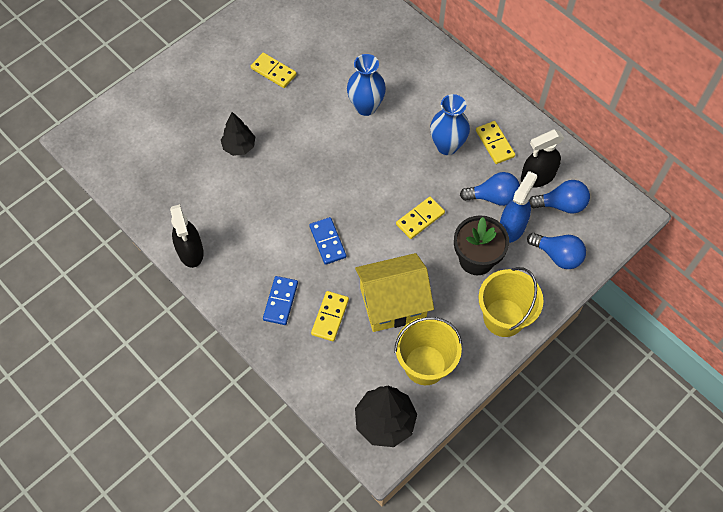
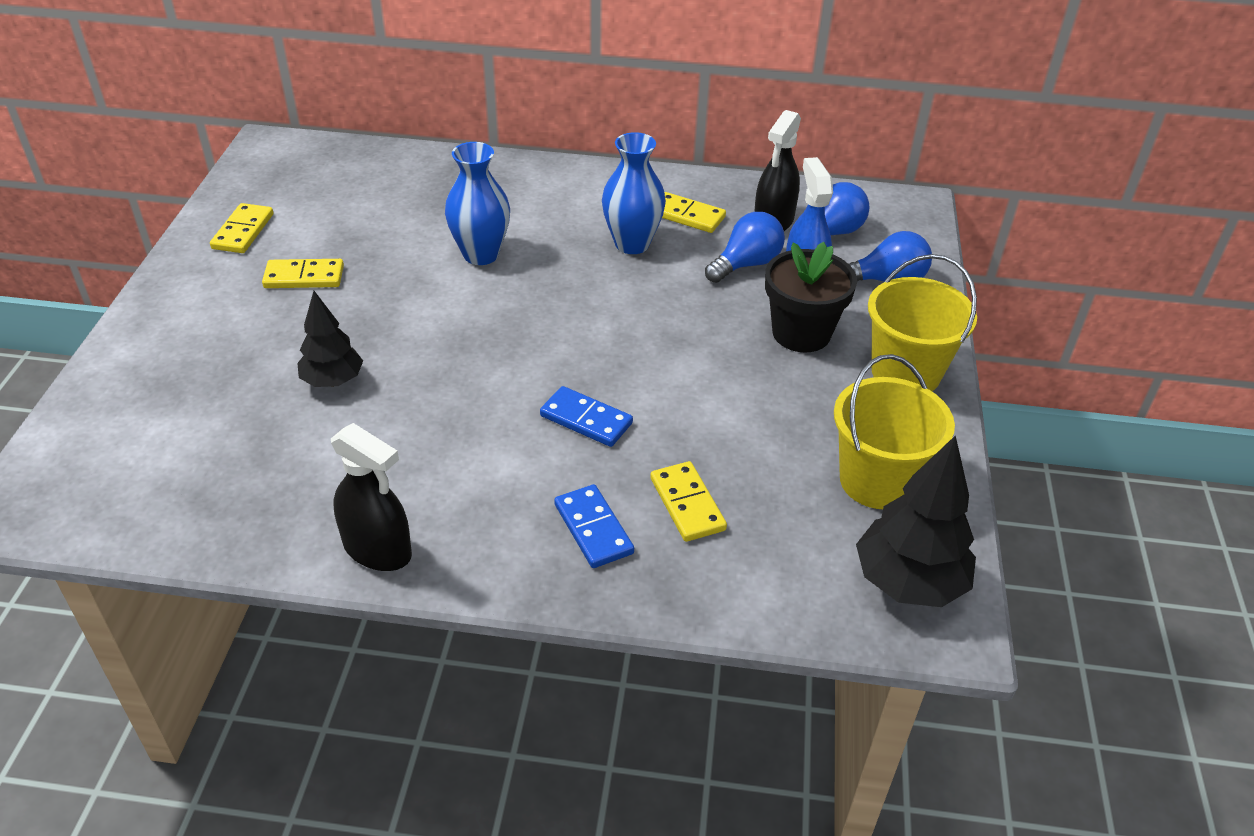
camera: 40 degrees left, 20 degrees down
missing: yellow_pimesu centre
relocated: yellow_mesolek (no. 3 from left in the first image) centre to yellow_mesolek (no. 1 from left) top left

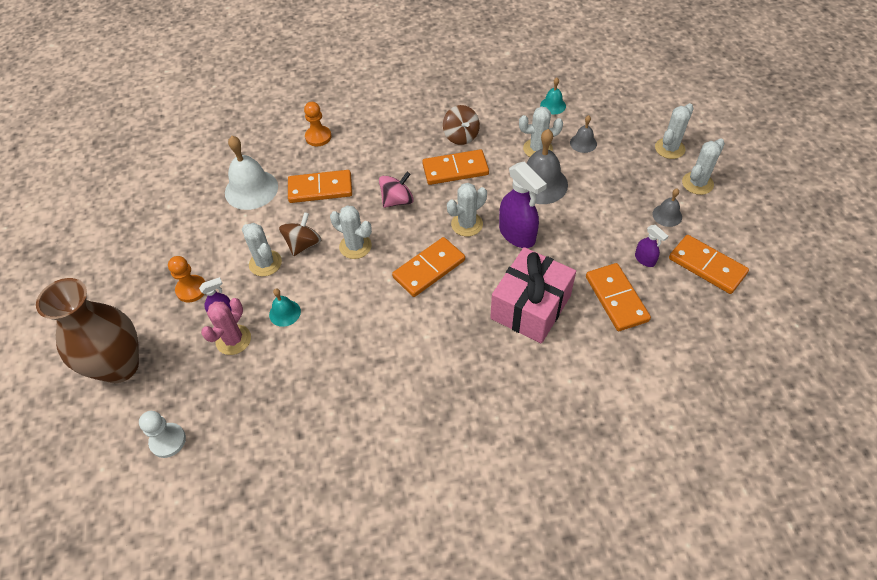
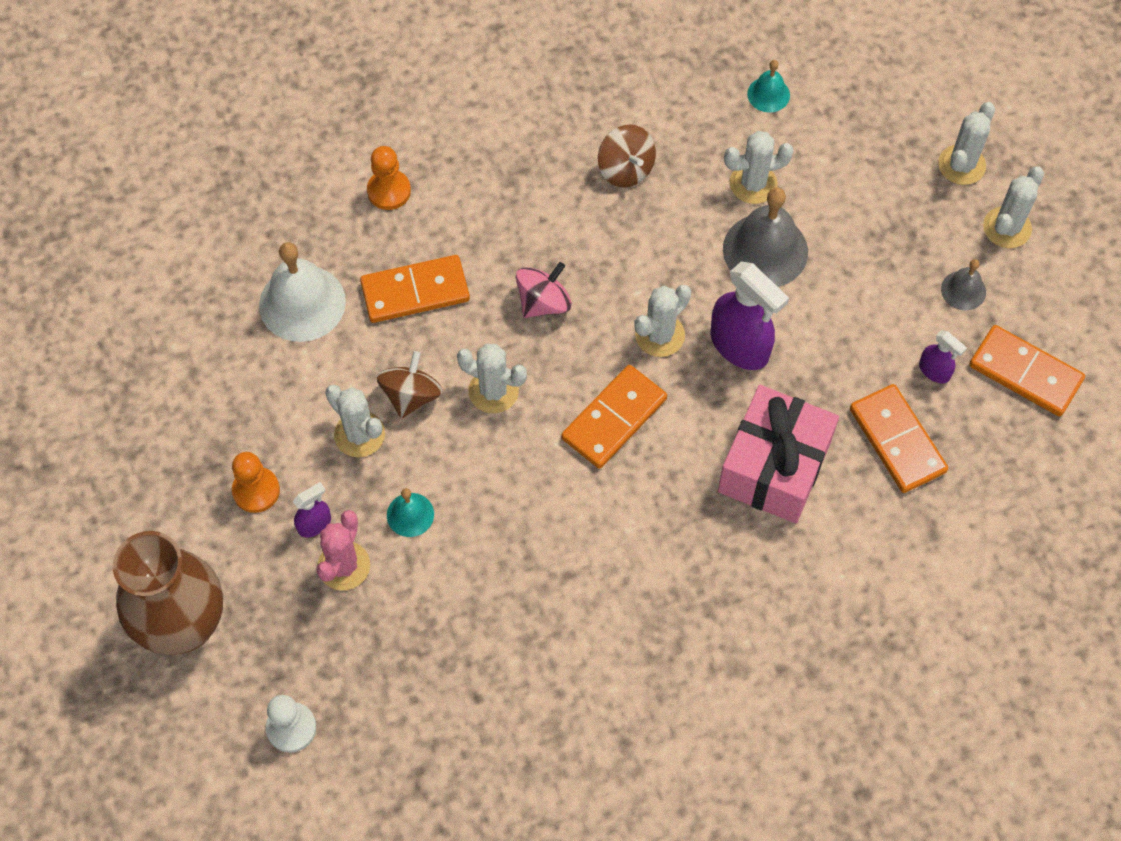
camera: 10 degrees left, 10 degrees up
missing: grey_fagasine (no. 2 from left) top centre; orange_mesolek (no. 3 from left) top centre

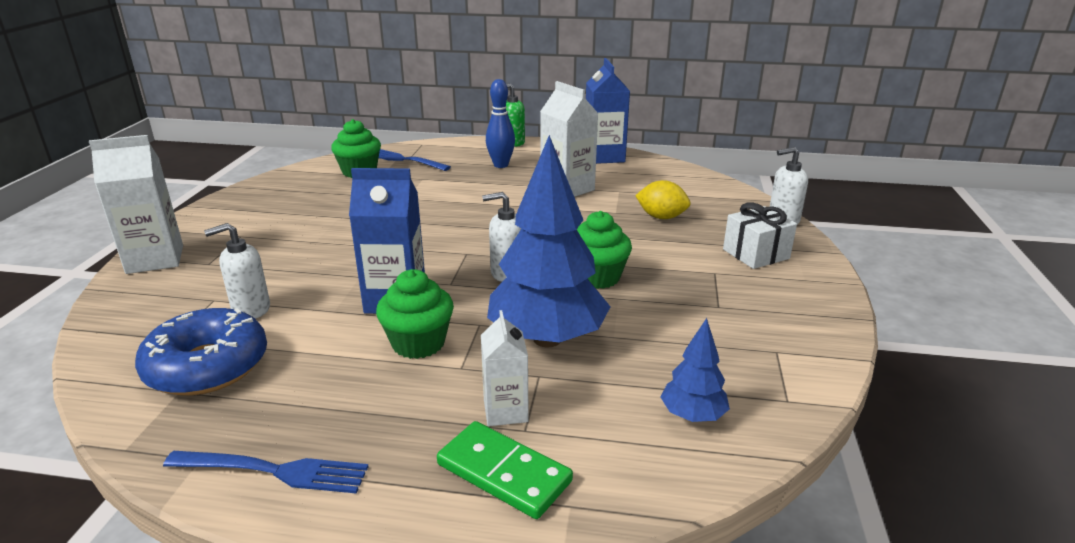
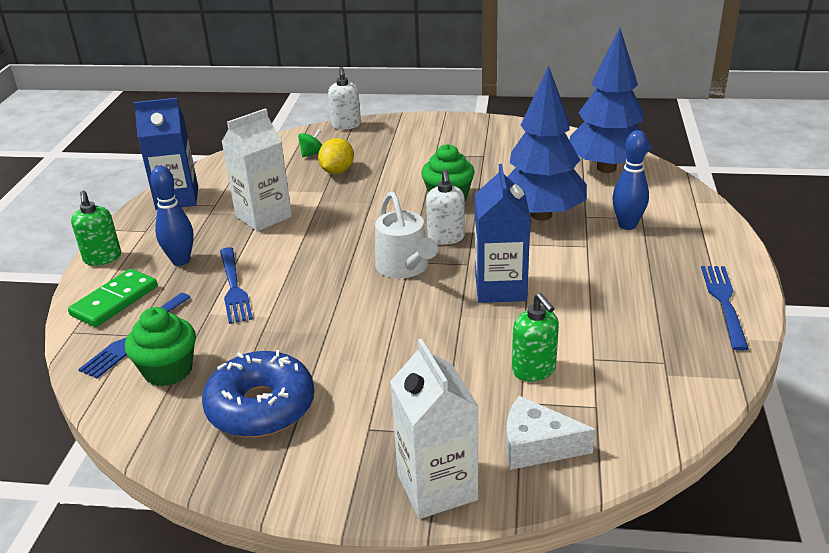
camera: 90 degrees left, 5 degrees up
missing: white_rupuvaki middle right; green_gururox (no. 2 from left) centre
appeared: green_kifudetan top centre; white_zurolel centre; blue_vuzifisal (no. 2 from left) middle left; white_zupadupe bottom centre
relocated: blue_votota middle left to bottom left; green_mesolek bottom centre to middle left
exchanged: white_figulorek (no. 2 from left) bottom centre to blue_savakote (no. 2 from left) top right
colour: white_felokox (no. 1 from left) middle left to green_felokox (no. 2 from left) centre
size: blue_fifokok (no. 2 from left) bottom centre = top right x2.10

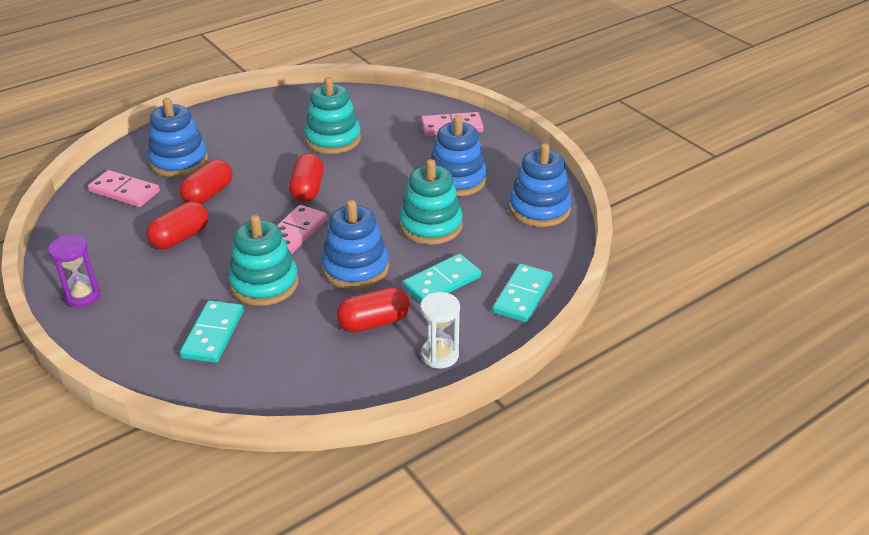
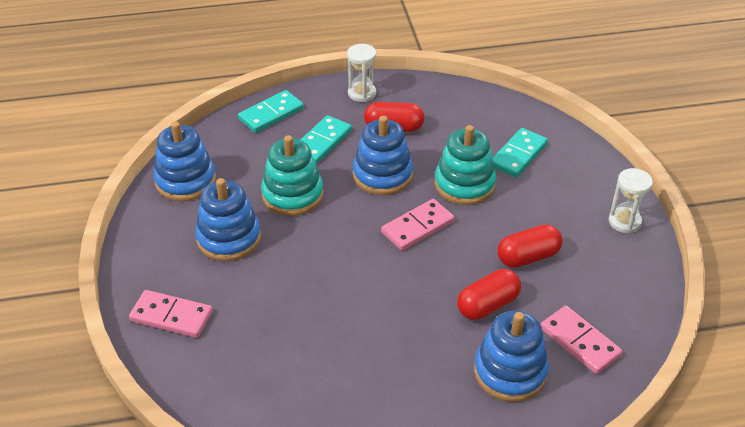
camera: 155 degrees left, 5 degrees up
missing: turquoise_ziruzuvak (no. 2 from left) top centre; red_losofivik (no. 3 from left) top centre
colour: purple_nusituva middle left to white_nusituva (no. 2 from left) middle right
spun: turquoise_mesolek (no. 2 from left) centre = top centre 45 degrees counterclockwise

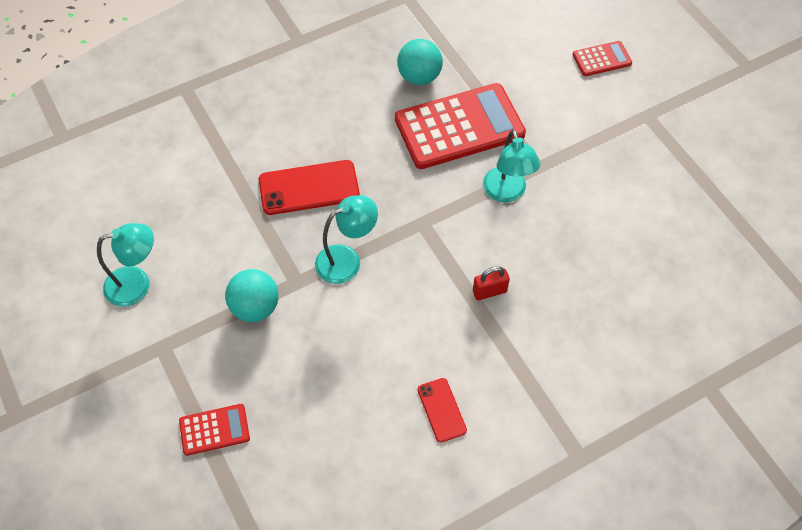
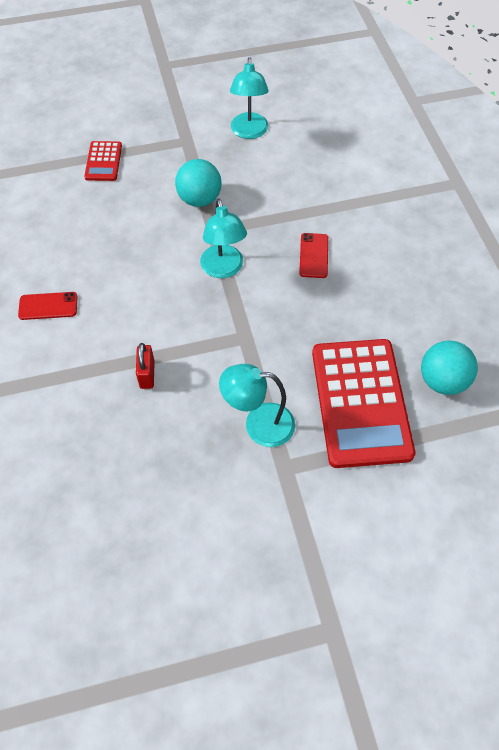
camera: 105 degrees right, 0 degrees up
missing: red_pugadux (no. 3 from left) top right
size: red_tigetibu (no. 1 from left in the first image) centre = centre x0.57

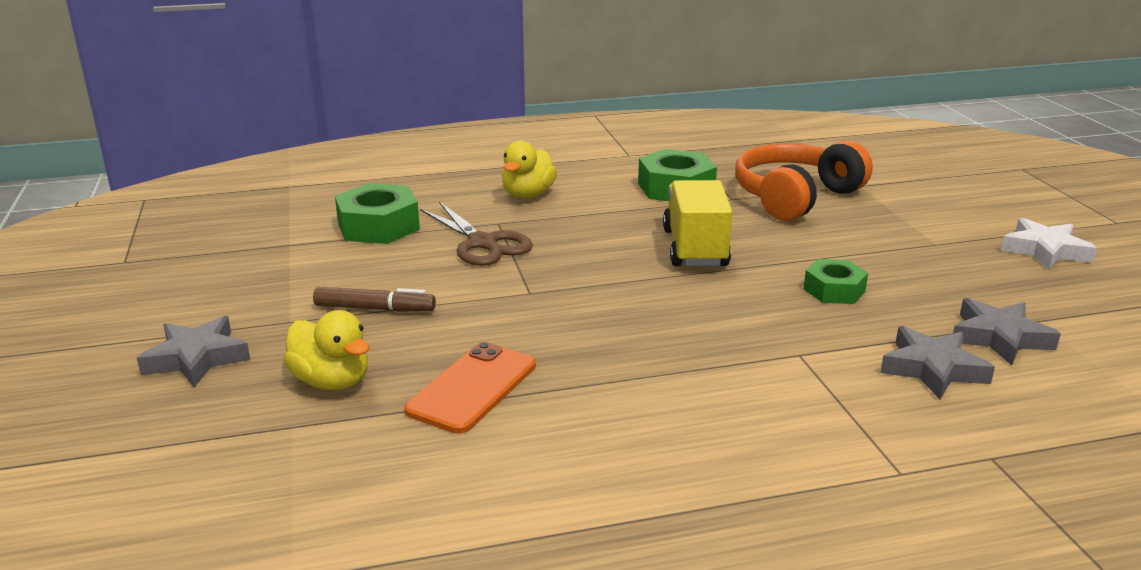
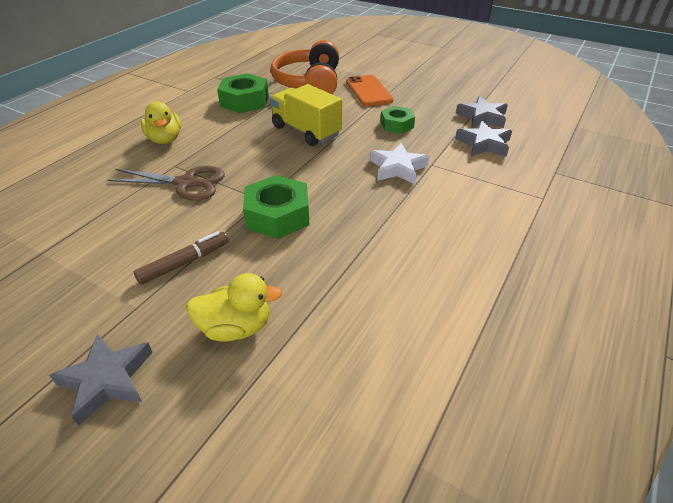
camera: 45 degrees left, 15 degrees up
relocated: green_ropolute (no. 1 from left in the first image) middle left to green_ropolute (no. 2 from left) centre; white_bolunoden middle right to top centre; orange_tigetibu bottom centre to top centre

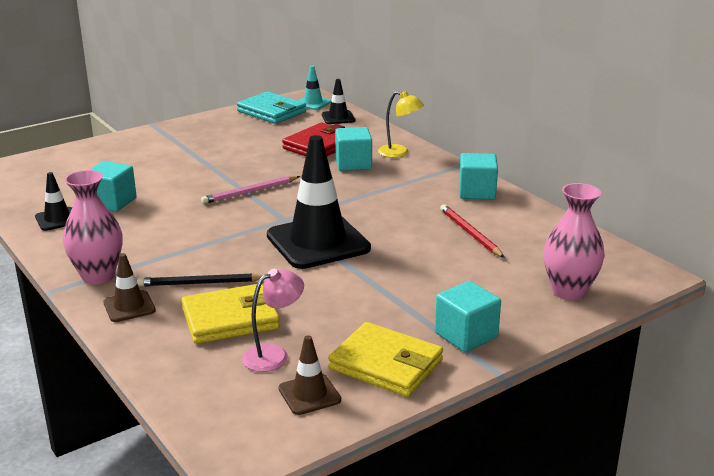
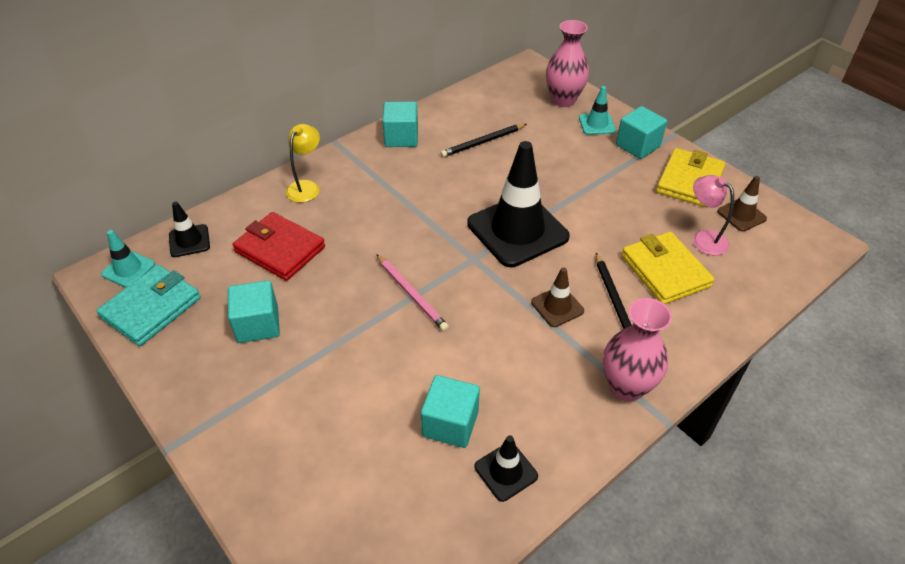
camera: 95 degrees left, 20 degrees up
appeared: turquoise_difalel (no. 2 from left) top centre
relocated: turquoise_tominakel (no. 2 from left in the first image) top centre to turquoise_tominakel (no. 1 from left) middle left; brown_difalel (no. 1 from left) middle left to centre
colour: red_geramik centre to black_geramik (no. 1 from left) top centre

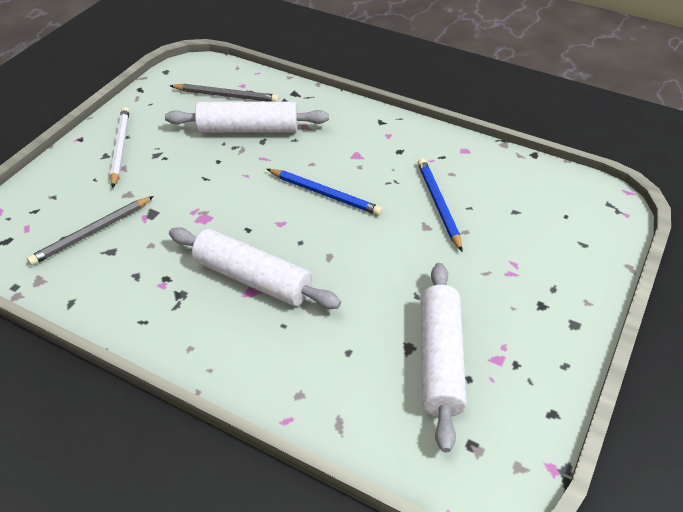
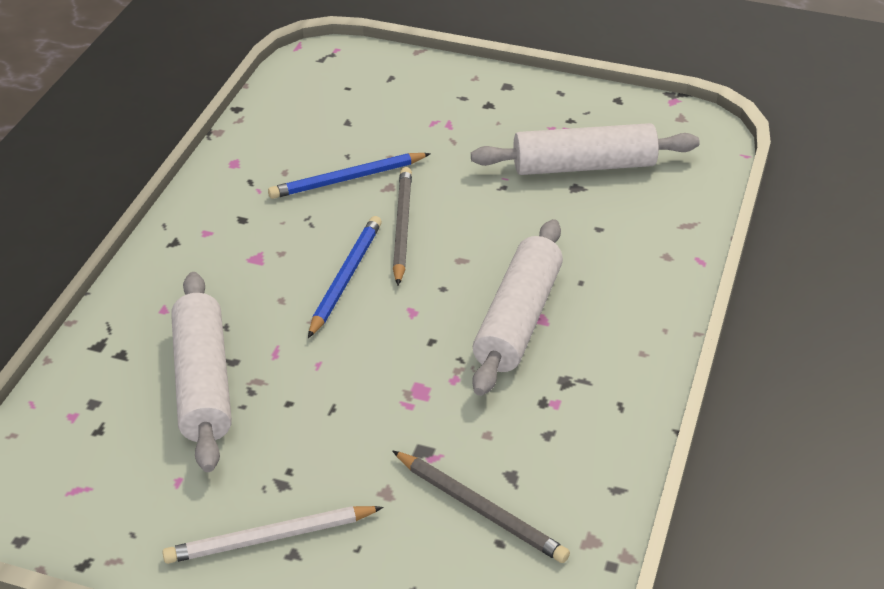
camera: 100 degrees left, 5 degrees down
relocated: grey_geramik (no. 2 from left in the first image) top left to grey_geramik (no. 1 from left) centre

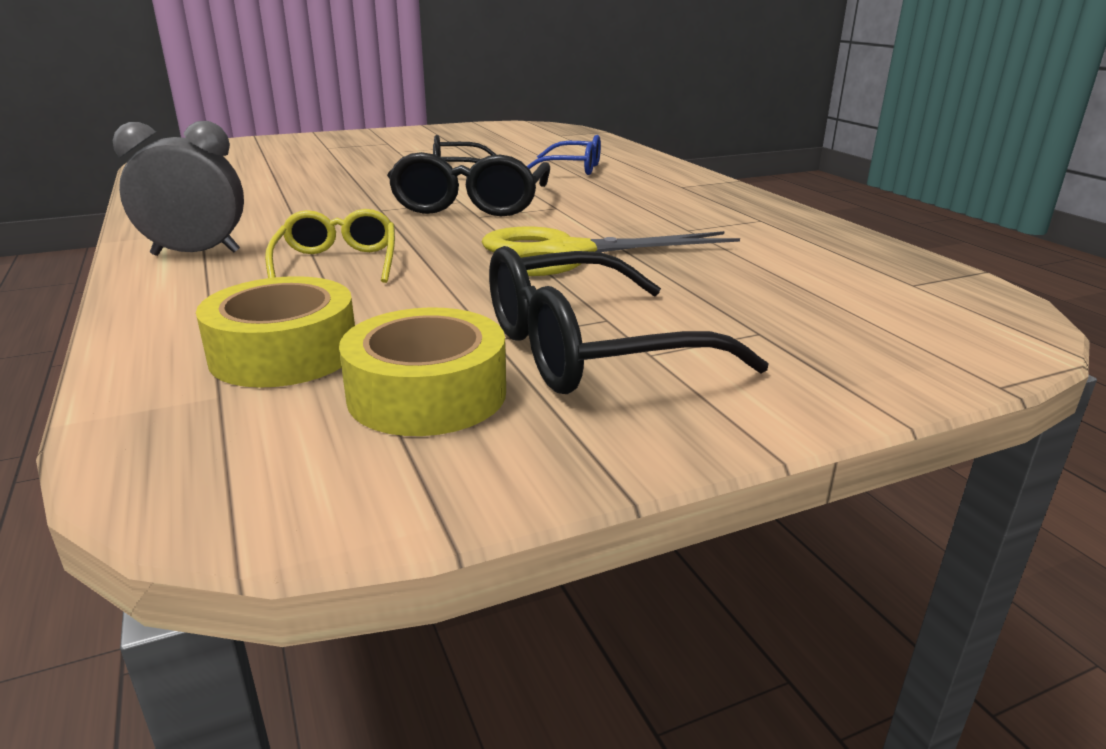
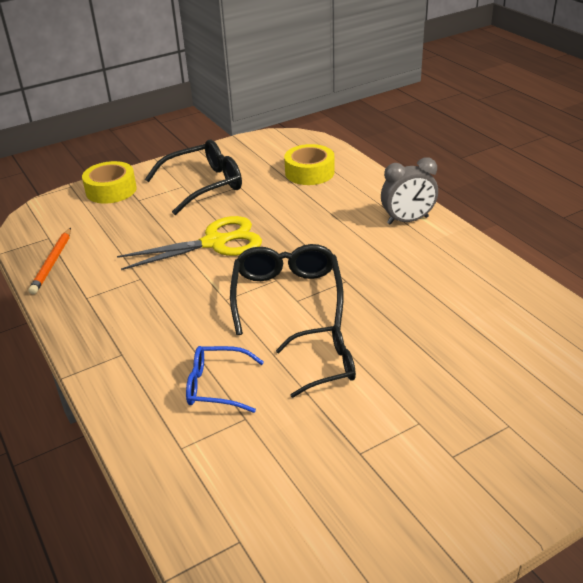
camera: 175 degrees right, 10 degrees up
missing: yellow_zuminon top left
appeared: orange_geramik middle left
relocated: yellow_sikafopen (no. 2 from left in the first image) centre to yellow_sikafopen (no. 1 from left) top left

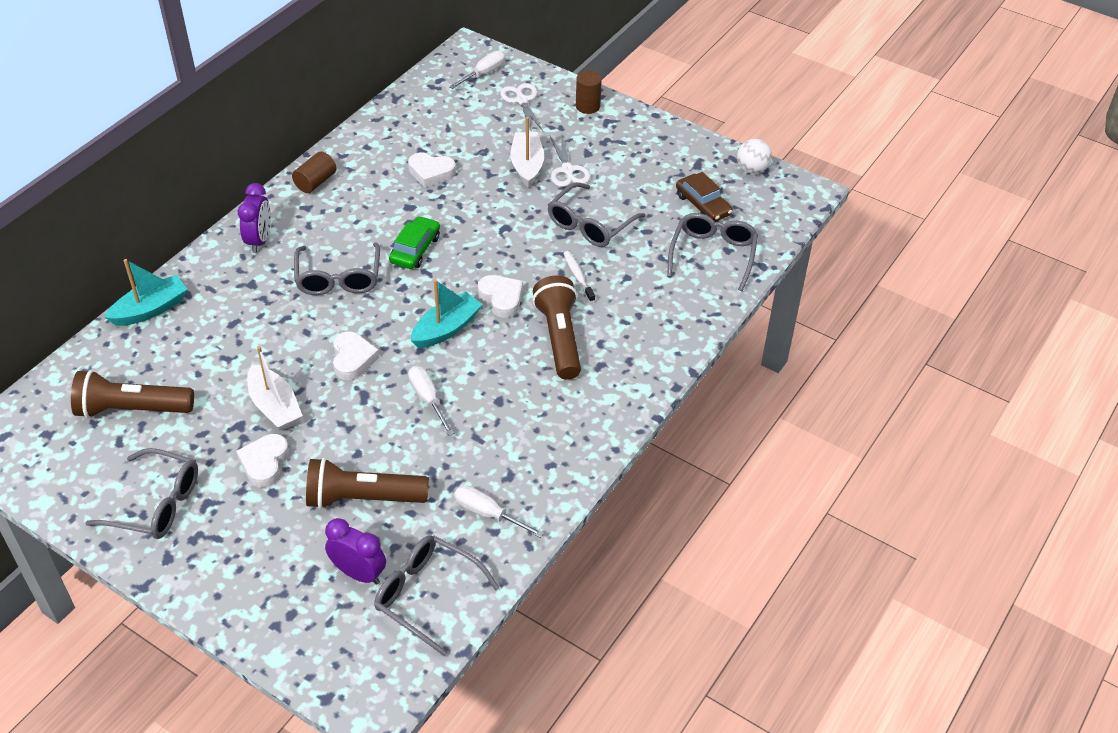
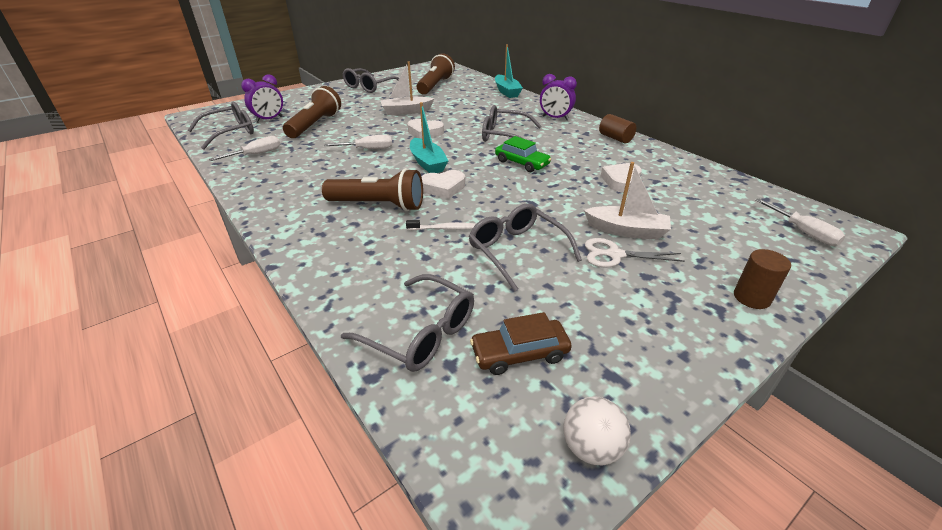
camera: 110 degrees right, 10 degrees down
missing: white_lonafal (no. 1 from left) top centre; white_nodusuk (no. 1 from left) middle left

